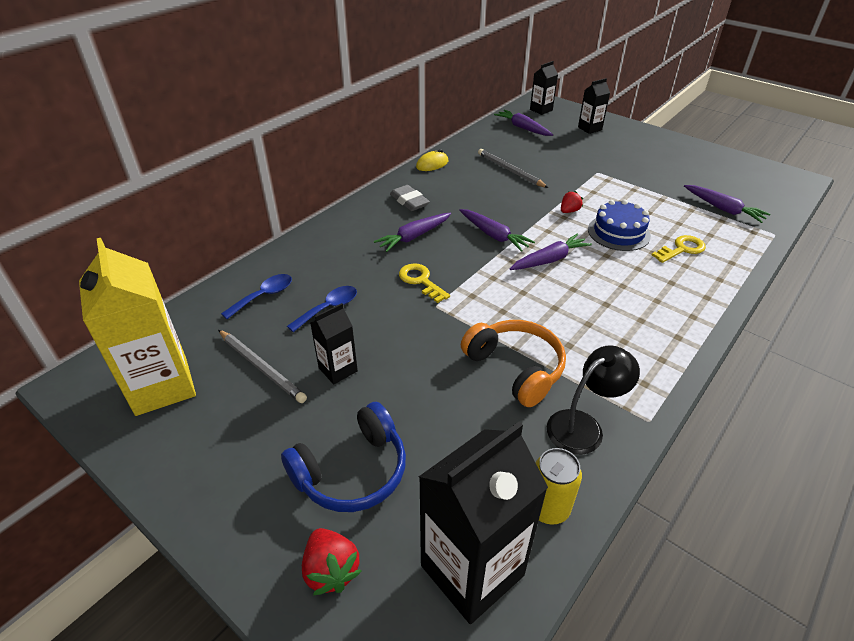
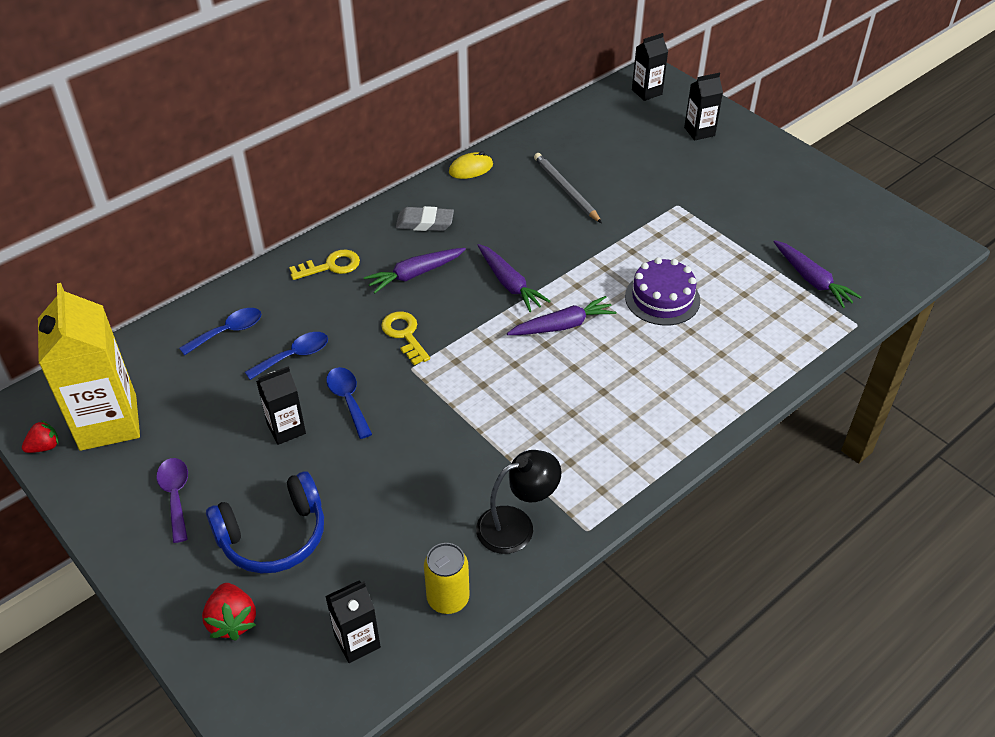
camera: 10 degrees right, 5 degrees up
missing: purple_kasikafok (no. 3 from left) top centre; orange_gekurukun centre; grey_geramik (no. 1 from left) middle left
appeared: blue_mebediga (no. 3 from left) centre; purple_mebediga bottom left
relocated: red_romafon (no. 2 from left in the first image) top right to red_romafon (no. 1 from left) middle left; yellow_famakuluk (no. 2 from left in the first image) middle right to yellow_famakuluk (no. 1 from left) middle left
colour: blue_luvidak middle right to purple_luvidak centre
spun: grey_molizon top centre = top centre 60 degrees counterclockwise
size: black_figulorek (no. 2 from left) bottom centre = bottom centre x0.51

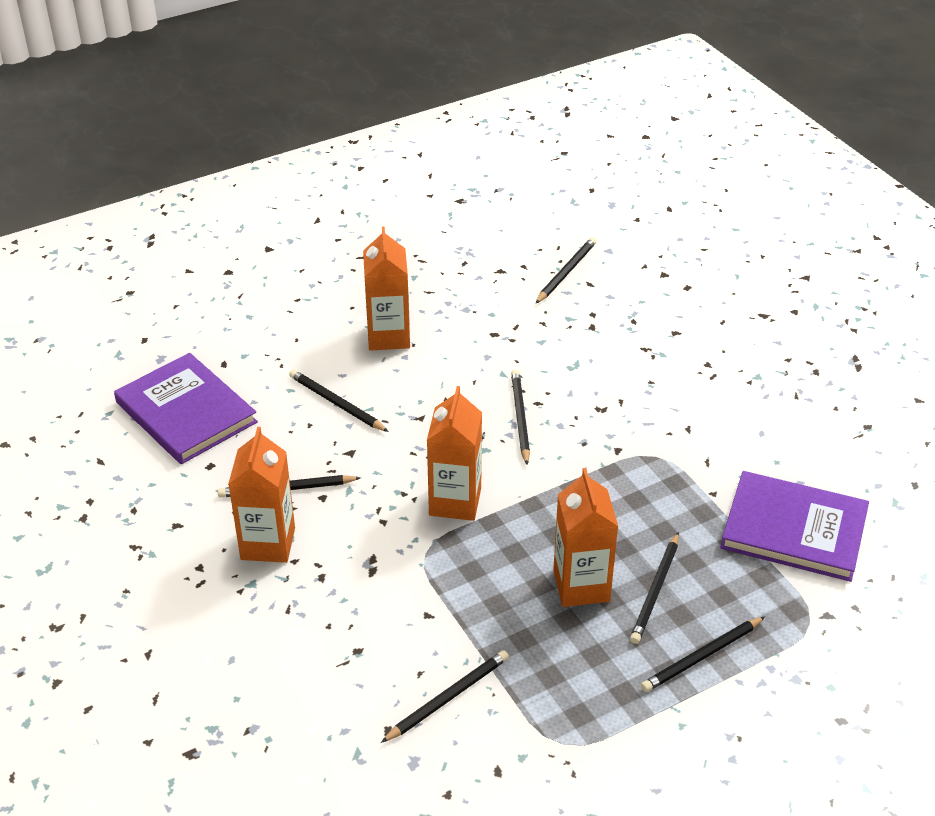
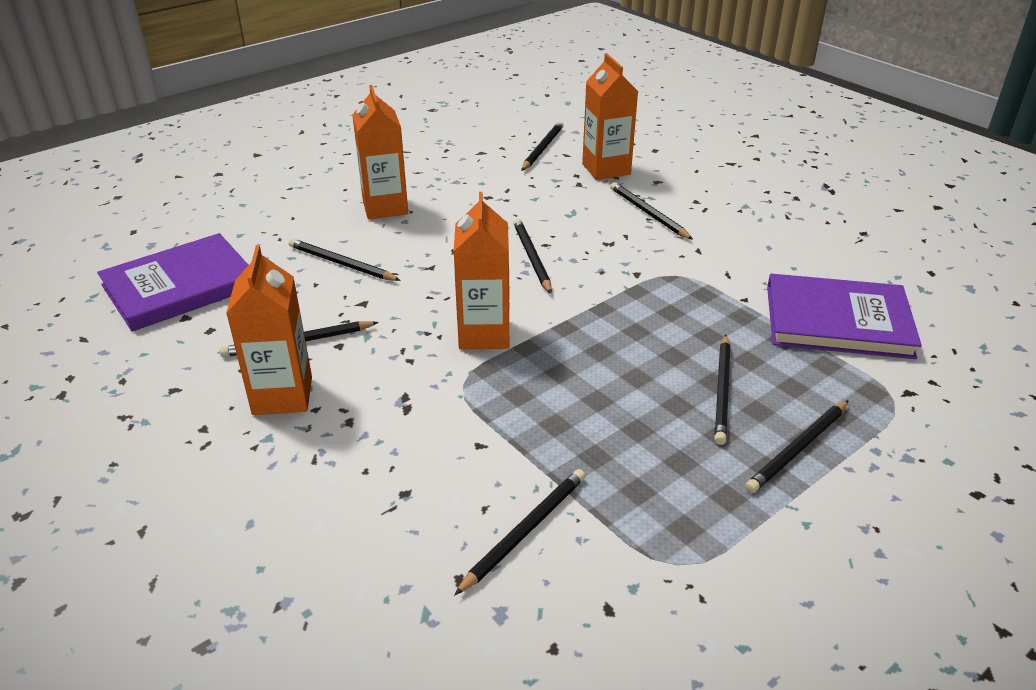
camera: 10 degrees left, 5 degrees down
appeared: black_geramik (no. 6 from left) top centre
relocated: orange_figulorek (no. 4 from left) centre to top centre
spun: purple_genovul (no. 1 from left) middle left = middle left 75 degrees counterclockwise

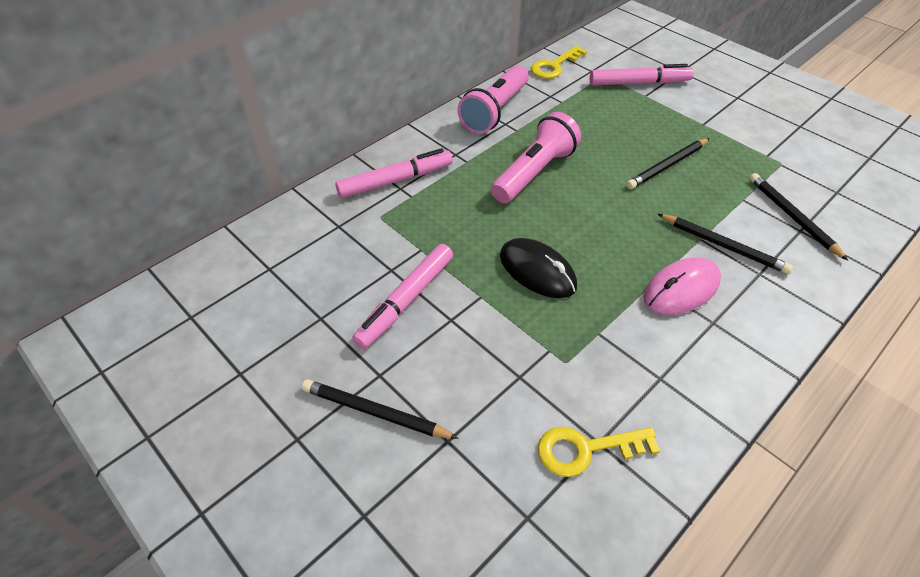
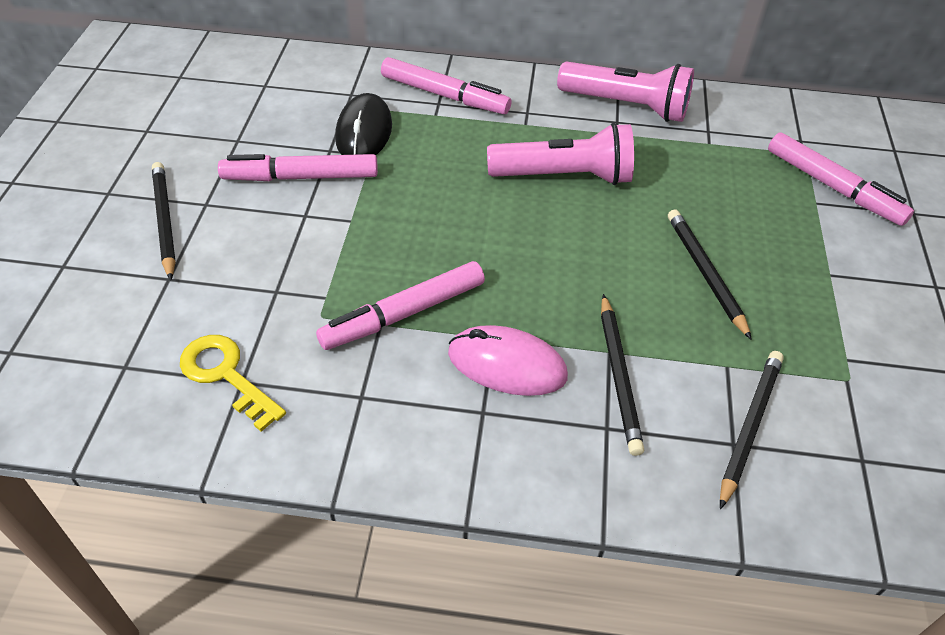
camera: 50 degrees right, 0 degrees up
missing: yellow_famakuluk (no. 1 from left) top centre
appeared: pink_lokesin (no. 2 from left) centre
relocated: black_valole centre to top centre
spun: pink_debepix (no. 1 from left in the first image) top centre = top centre 150 degrees counterclockwise; black_geramik (no. 2 from left in the first image) top right = middle right 60 degrees clockwise

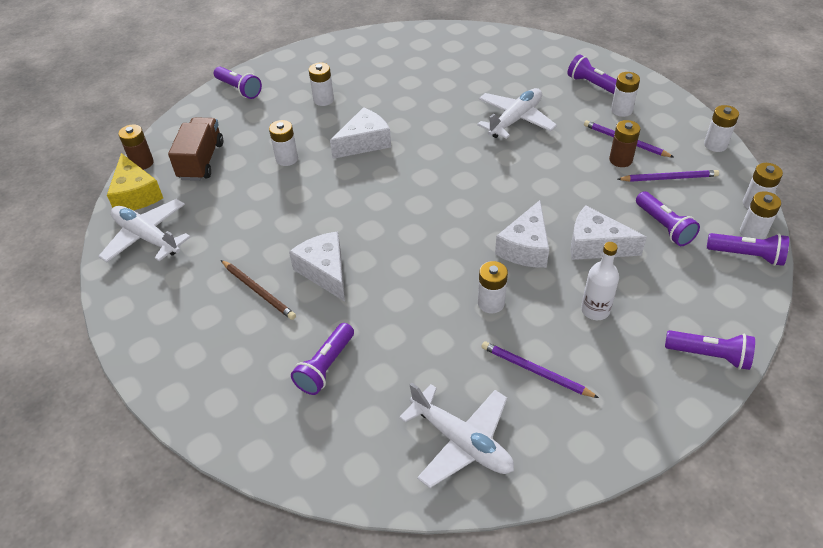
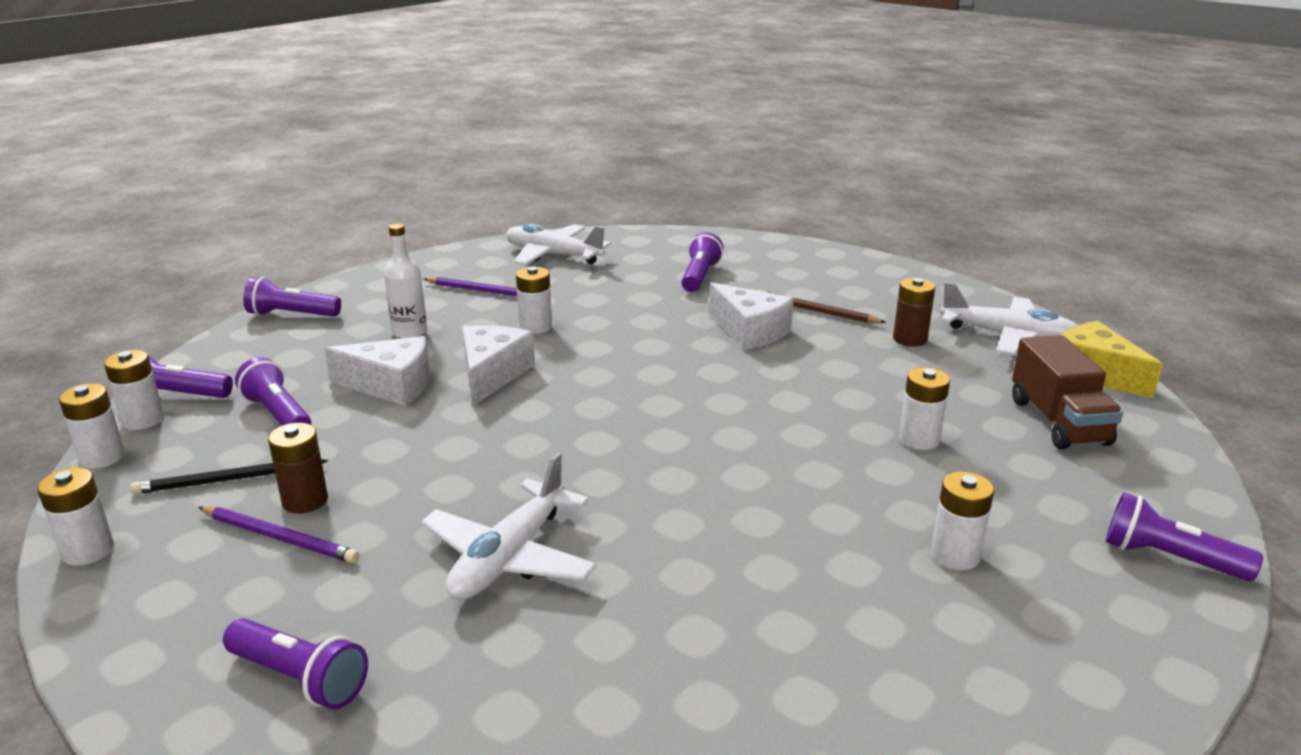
camera: 165 degrees right, 20 degrees down
missing: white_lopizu (no. 4 from left) top right; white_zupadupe (no. 2 from left) top centre
relocated: brown_lopizu (no. 1 from left in the first image) top left to brown_lopizu (no. 2 from left) middle right
colour: purple_geramik (no. 3 from left) top right to black_geramik middle left

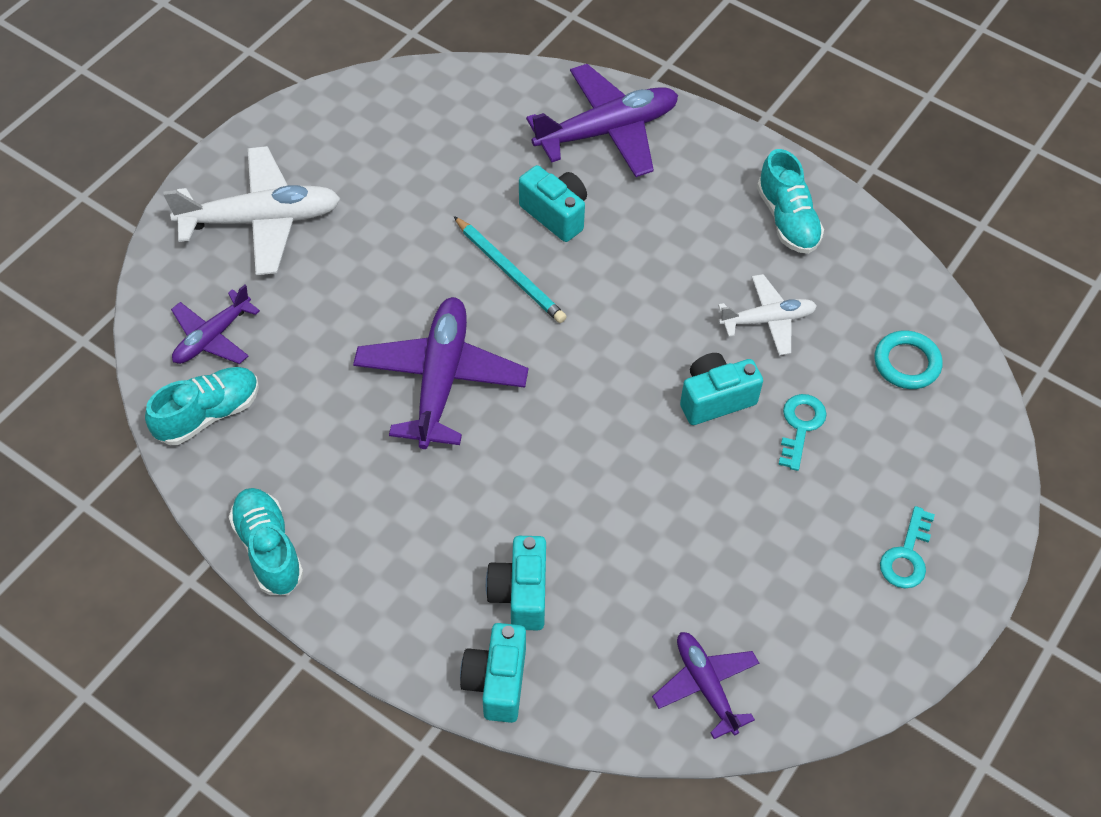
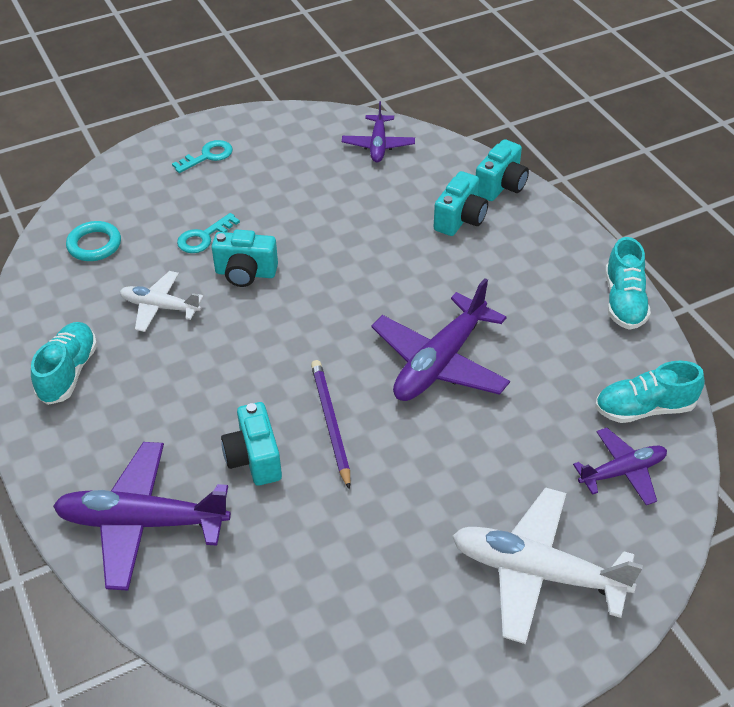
camera: 150 degrees left, 10 degrees down
colour: turquoise_geramik top centre to purple_geramik centre

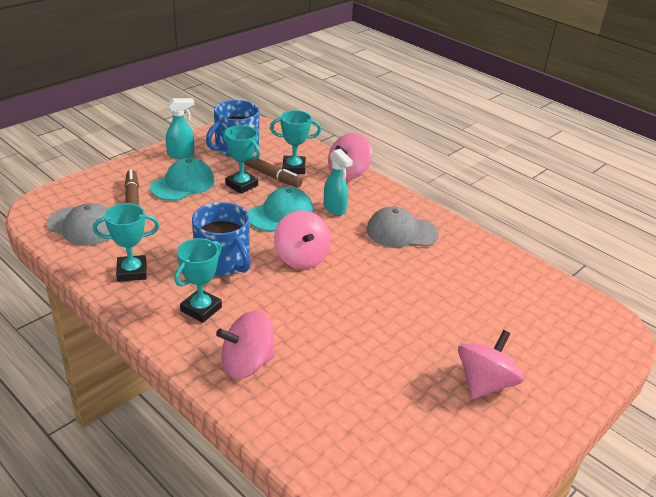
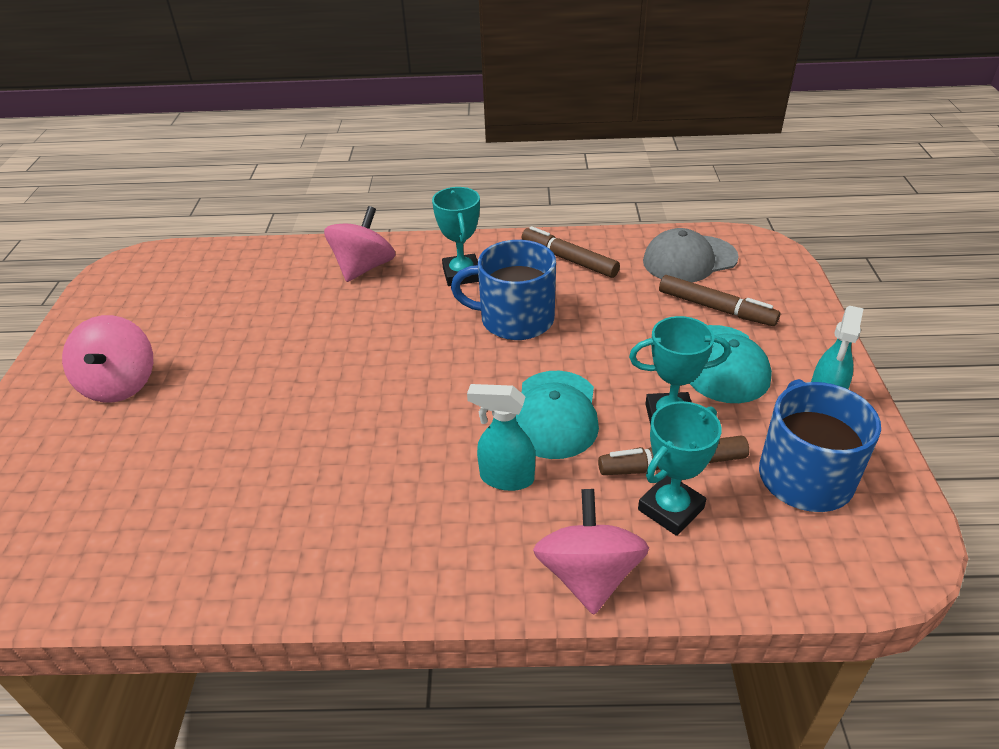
camera: 140 degrees right, 5 degrees up
missing: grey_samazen (no. 2 from left) centre; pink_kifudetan (no. 2 from left) centre
exchanged: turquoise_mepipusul (no. 1 from left) middle left to brown_lokesin (no. 1 from left) centre

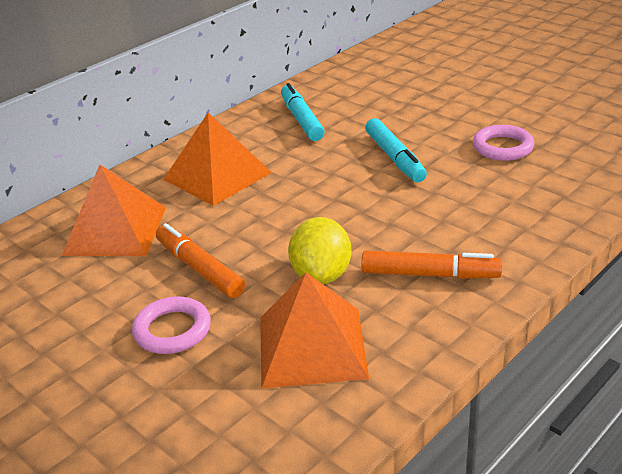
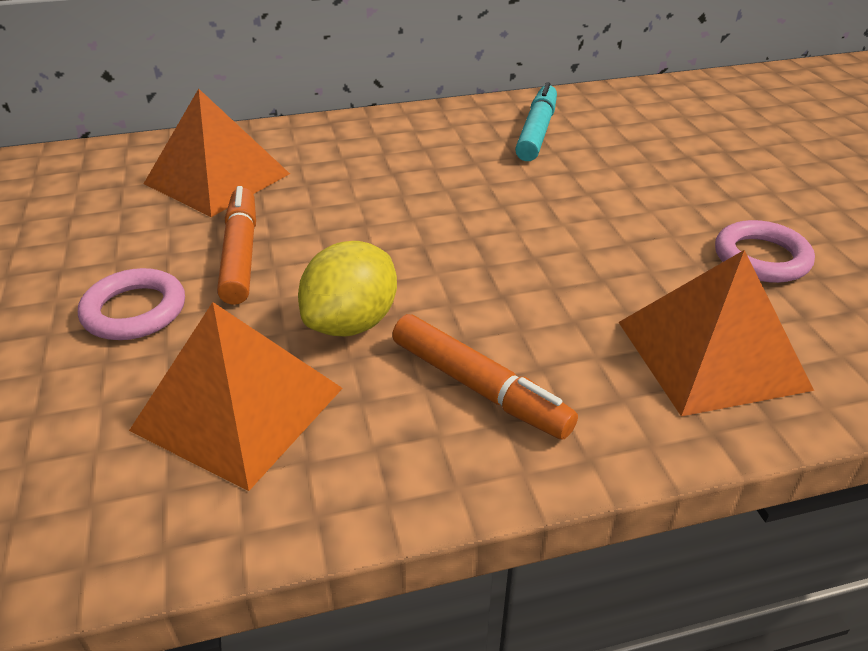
camera: 30 degrees right, 5 degrees up
missing: turquoise_lokesin (no. 2 from left) top centre
relocated: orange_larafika (no. 2 from left in the first image) centre to orange_larafika (no. 3 from left) middle right

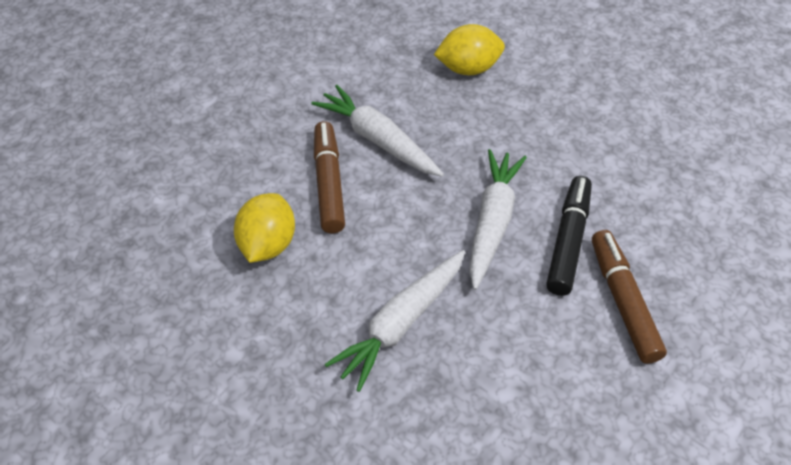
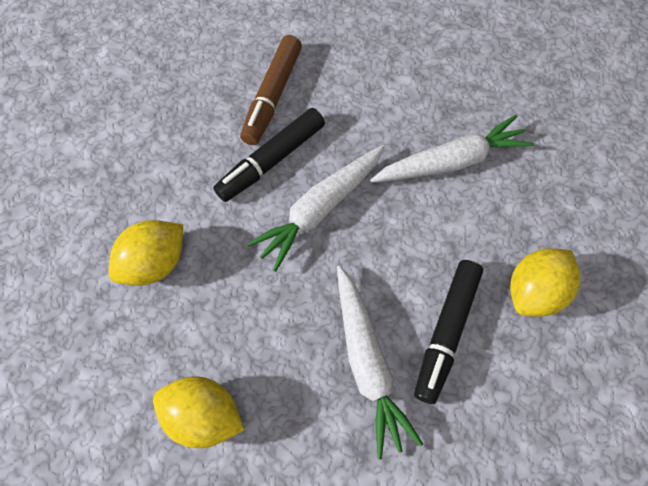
camera: 150 degrees left, 15 degrees up
appeared: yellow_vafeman (no. 1 from left) middle left
colour: brown_lokesin (no. 1 from left) centre to black_lokesin (no. 2 from left) bottom right

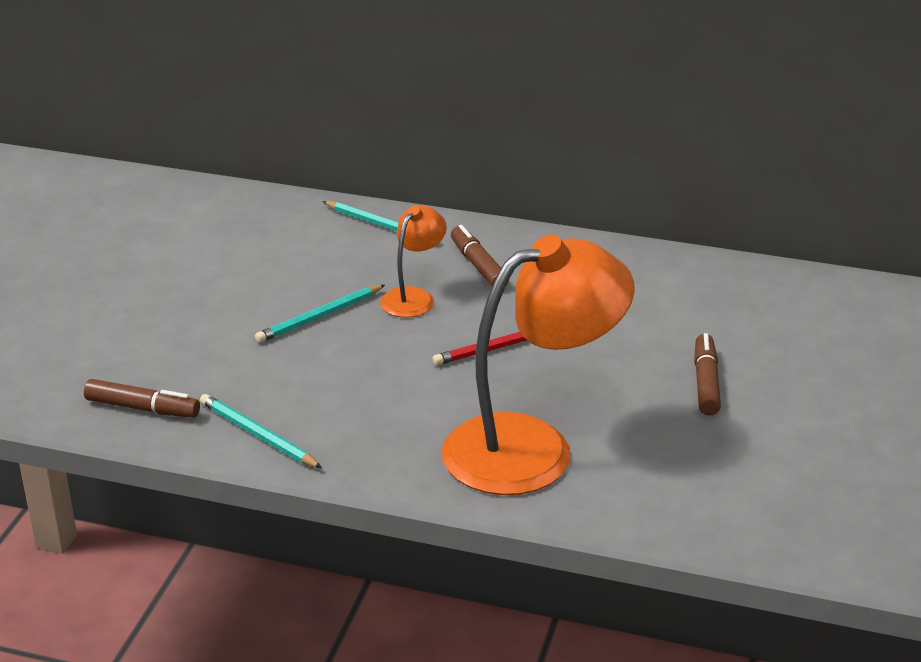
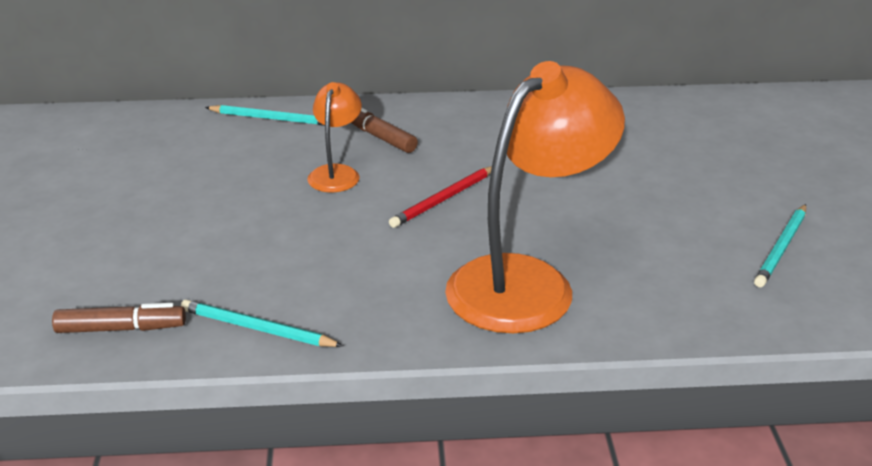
camera: 20 degrees left, 0 degrees up
missing: brown_lokesin (no. 3 from left) middle right
relocated: turquoise_geramik (no. 2 from left in the first image) centre to turquoise_geramik (no. 3 from left) middle right

